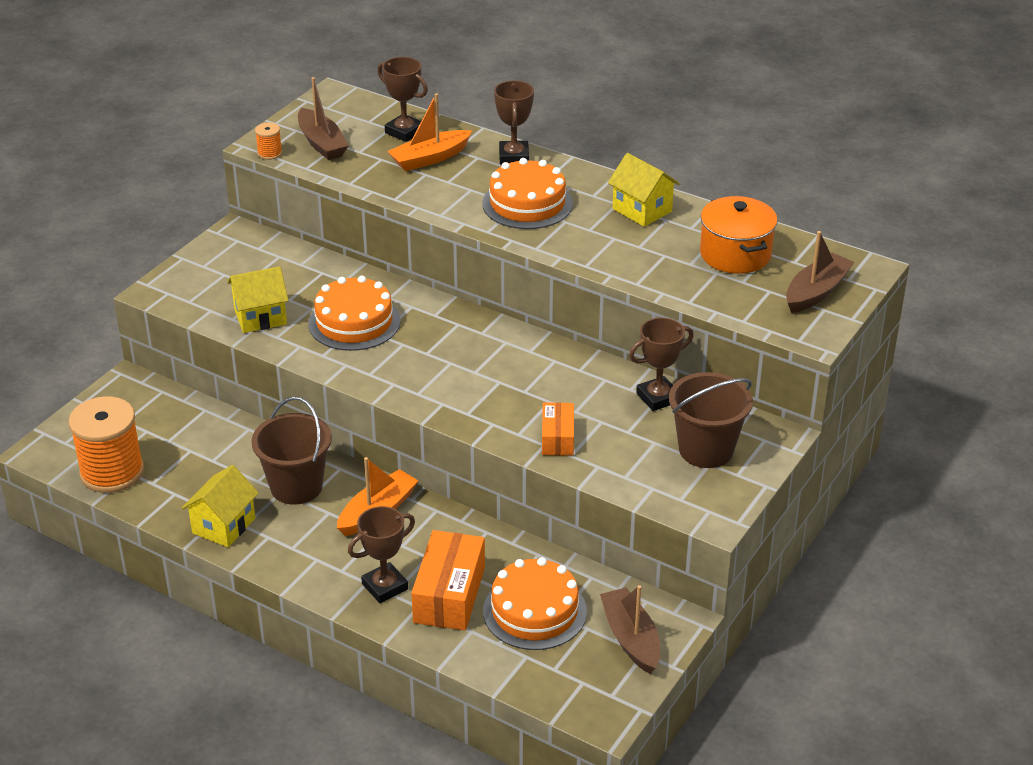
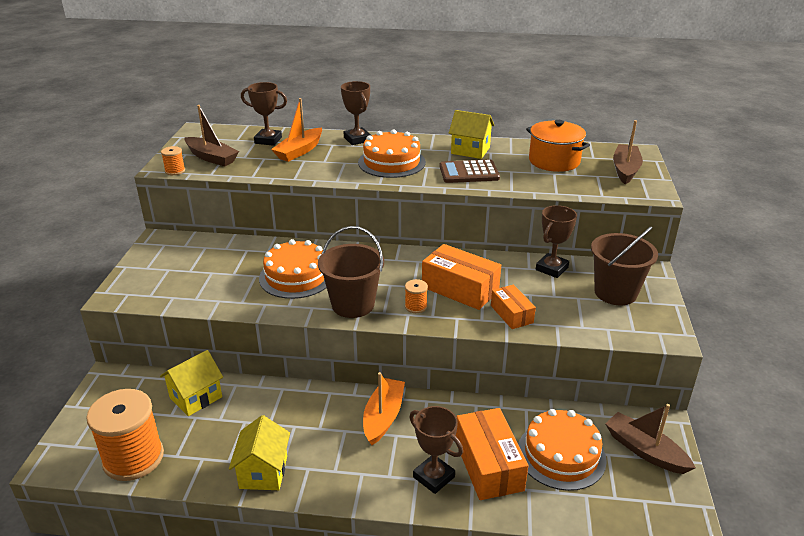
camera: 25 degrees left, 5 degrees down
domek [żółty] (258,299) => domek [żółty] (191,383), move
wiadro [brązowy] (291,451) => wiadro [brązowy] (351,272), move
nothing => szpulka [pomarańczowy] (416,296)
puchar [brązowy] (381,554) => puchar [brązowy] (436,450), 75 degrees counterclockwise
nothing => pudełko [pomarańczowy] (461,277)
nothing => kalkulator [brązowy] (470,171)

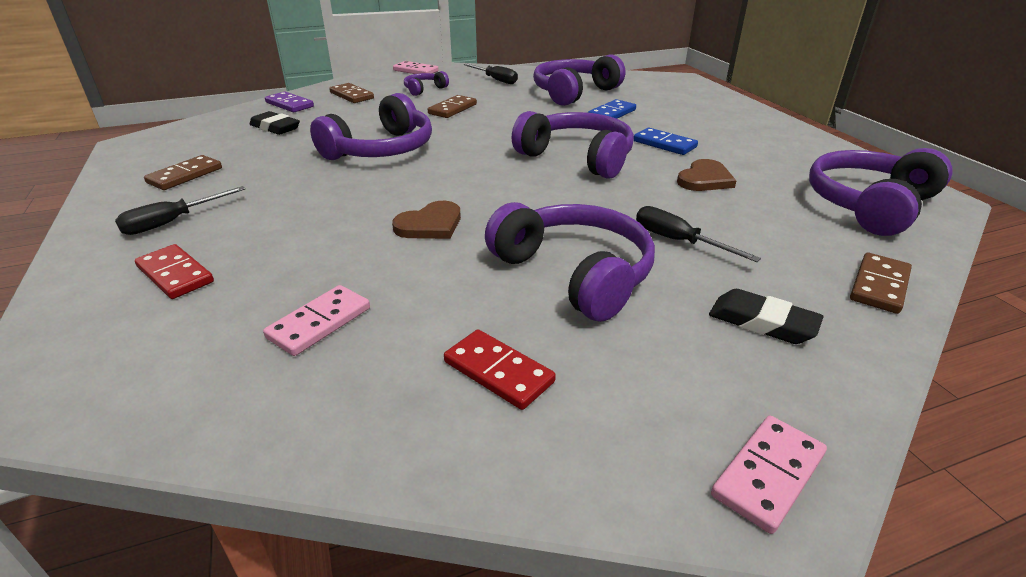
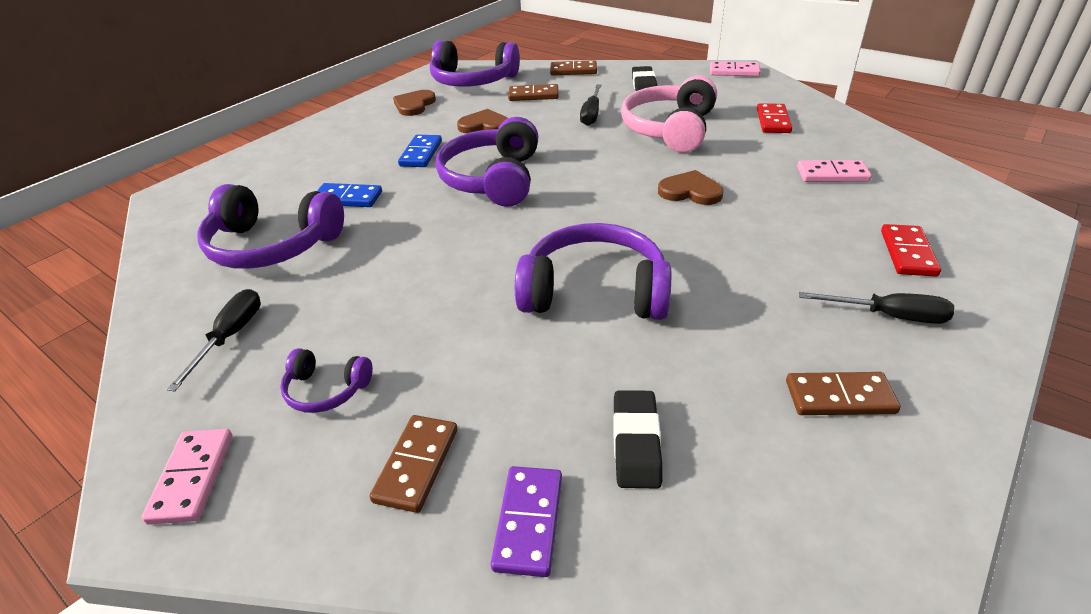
camera: 120 degrees left, 5 degrees up
nothing => serce [brązowy] (414,103)
kostka domina [brązowy] (452,106) => kostka domina [brązowy] (533,92), move
słuchawki [fioletowy] (570,262) => słuchawki [różowy] (669,114)

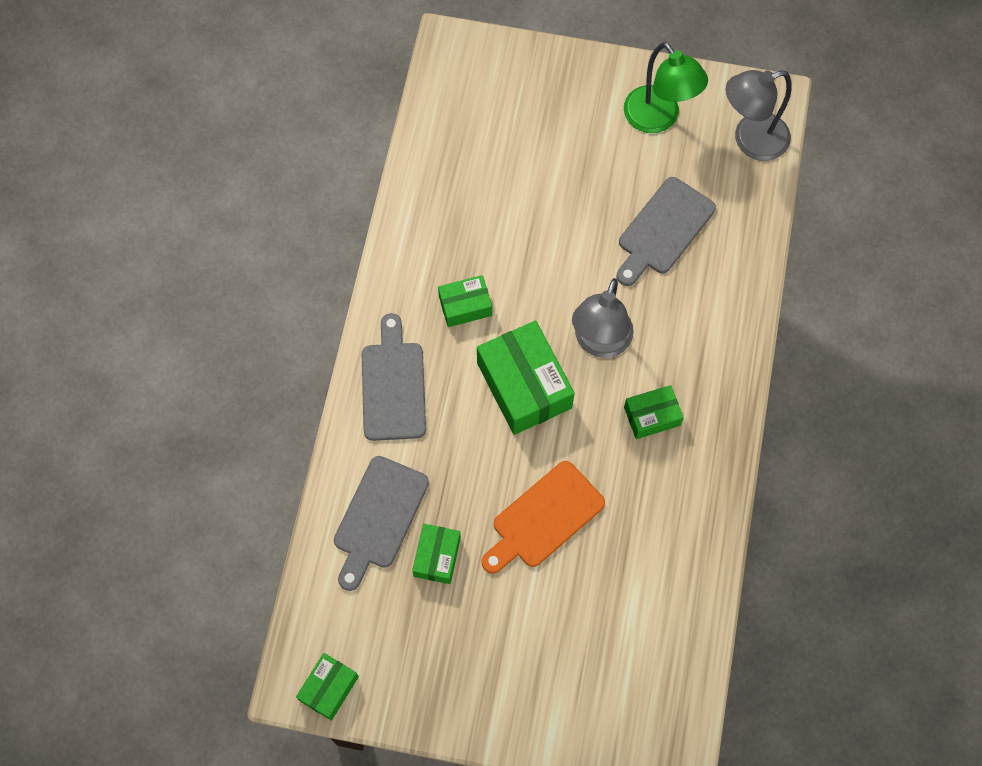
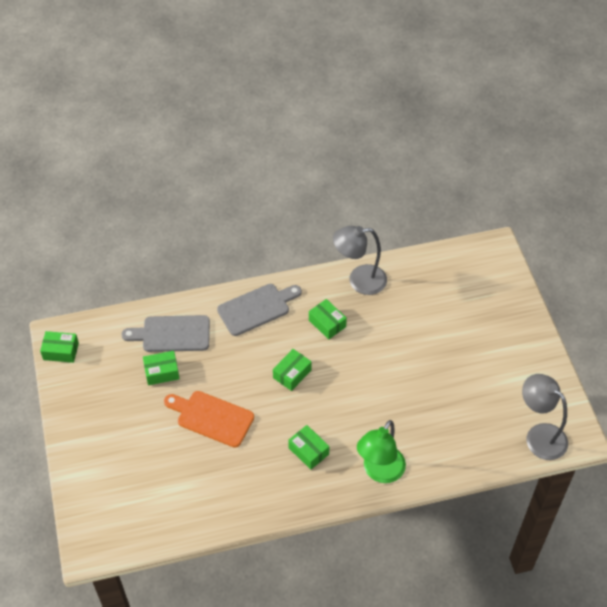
camera: 65 degrees right, 15 degrees down
pudełko [zielony] (526,378) => pudełko [zielony] (292,370), x0.55
lampka [szary] (603,318) => lampka [szary] (360,260), move
lampka [zielony] (666,87) => lampka [zielony] (381,451), move
deska do krojenia [szary] (666,231) => nothing

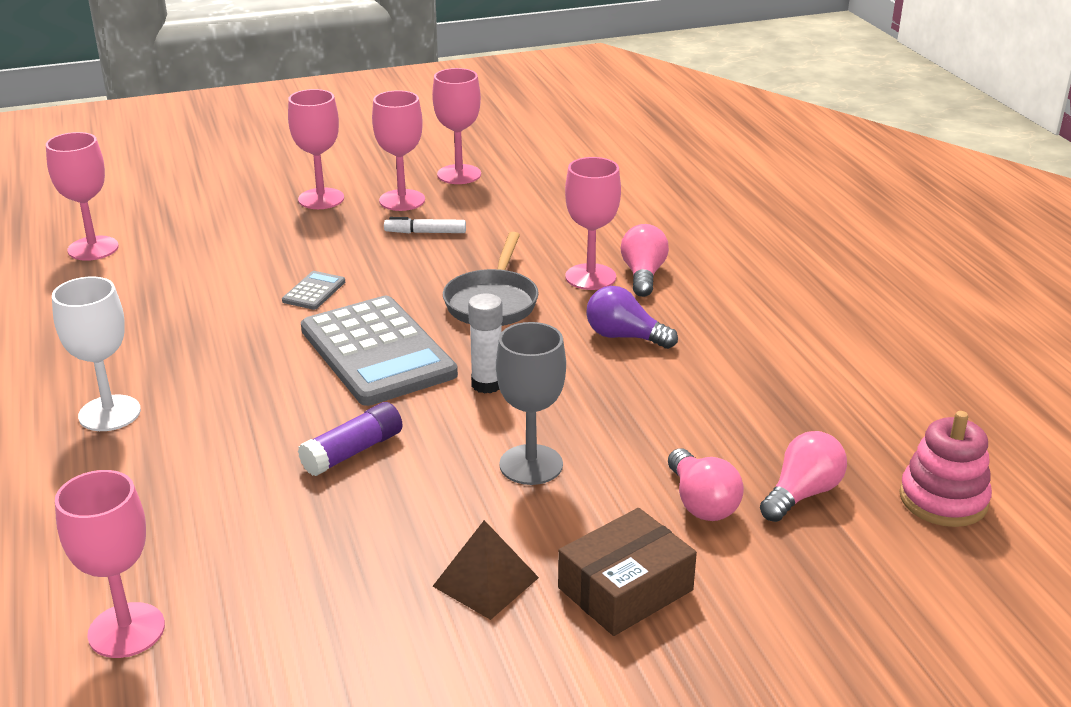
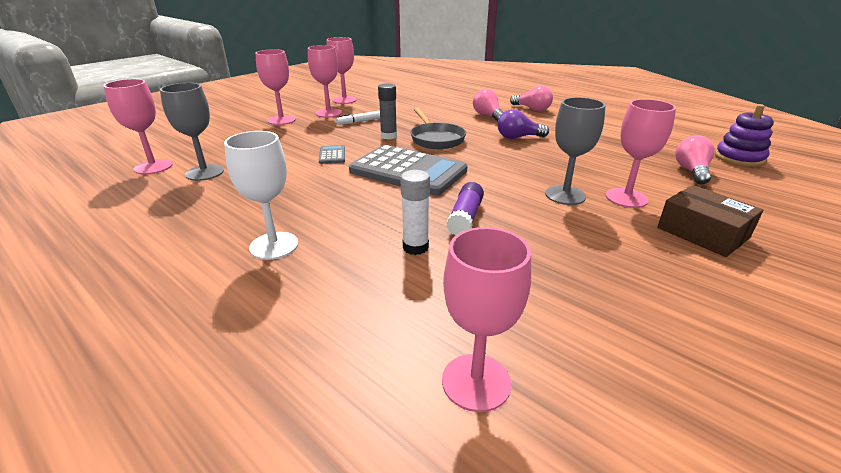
camera: 30 degrees left, 0 degrees up
nothing => kielich [szary] (192,132)
nothing => klej w sztyfcie [szary] (387,111)
klej w sztyfcie [biały] (485,343) => klej w sztyfcie [biały] (415,212), move
żarówka [różowy] (706,485) => żarówka [różowy] (531,98), move
kielich [różowy] (593,223) => kielich [różowy] (641,153), move
pudełko [brązowy] (627,572) => pudełko [brązowy] (710,221), 60 degrees counterclockwise
zabawka nakładanka [różowy] (945,469) => zabawka nakładanka [fioletowy] (744,135)
piramida [brązowy] (486,570) => nothing

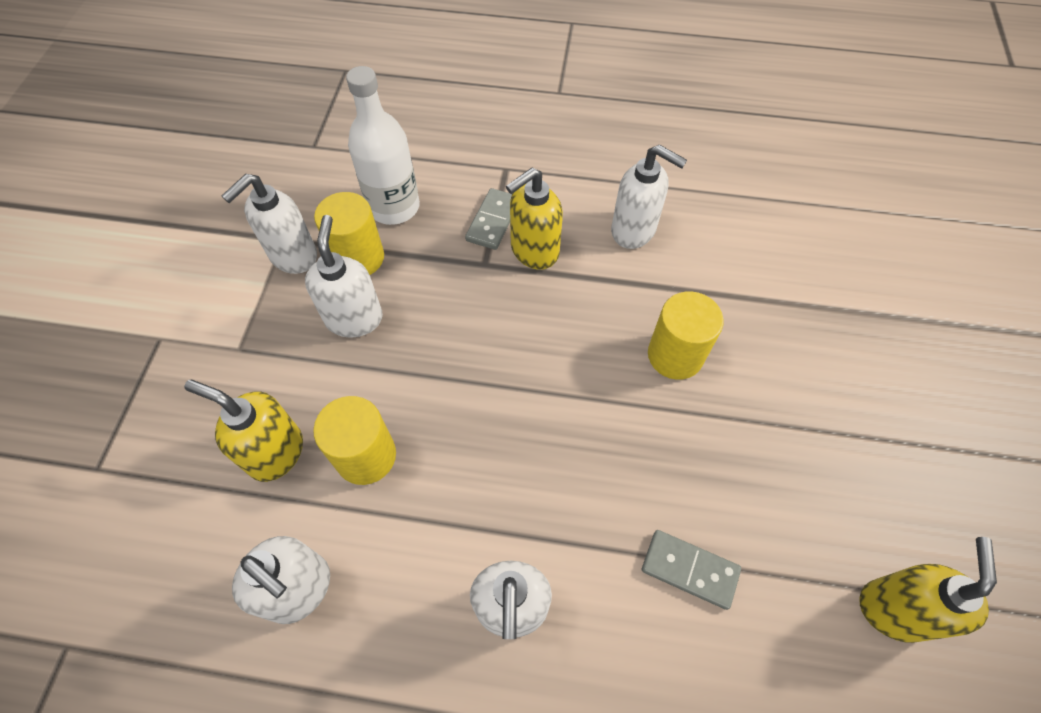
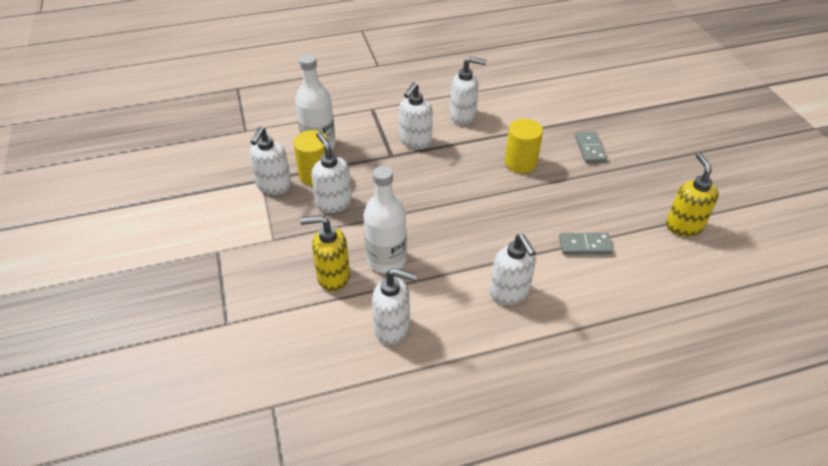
camera: 25 degrees left, 15 degrees down
walec [żółty] (354,440) => butelka [biały] (385,219)
dozownik mydła [żółty] (534,219) => dozownik mydła [biały] (416,115)
kostka domina [szary] (488,219) => kostka domina [szary] (591,147), move

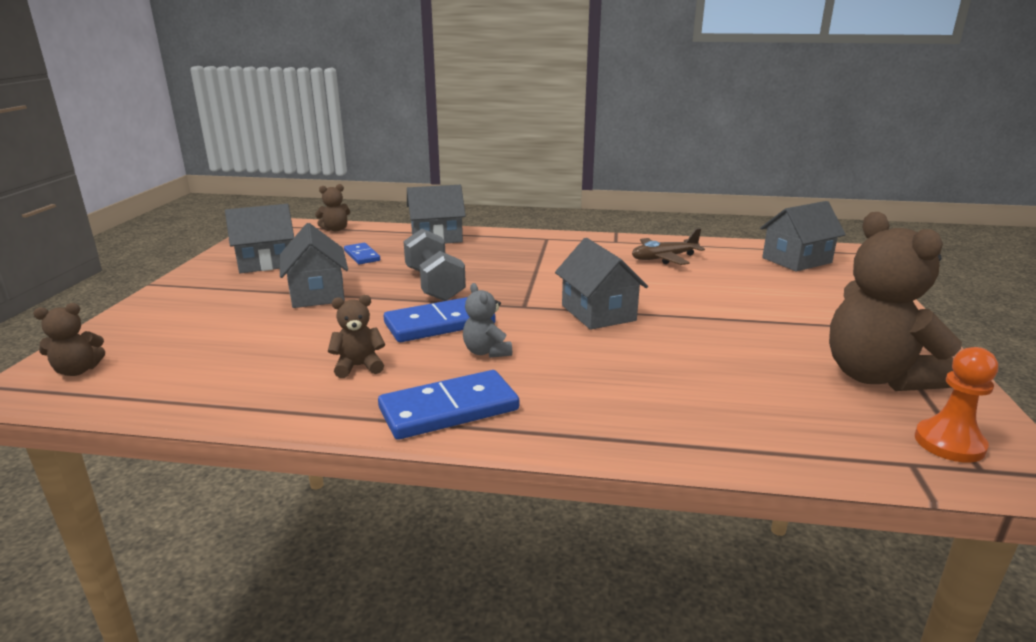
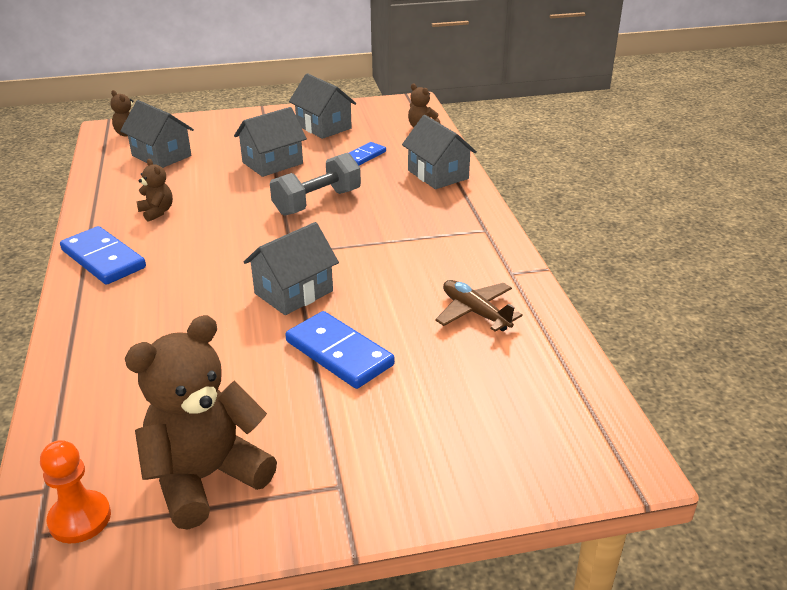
camera: 70 degrees right, 10 degrees up
domek [szary] (803,236) => domek [szary] (157,134), move
kostka domina [niebieski] (439,319) => kostka domina [niebieski] (340,350), move
miś [szary] (487,320) => nothing

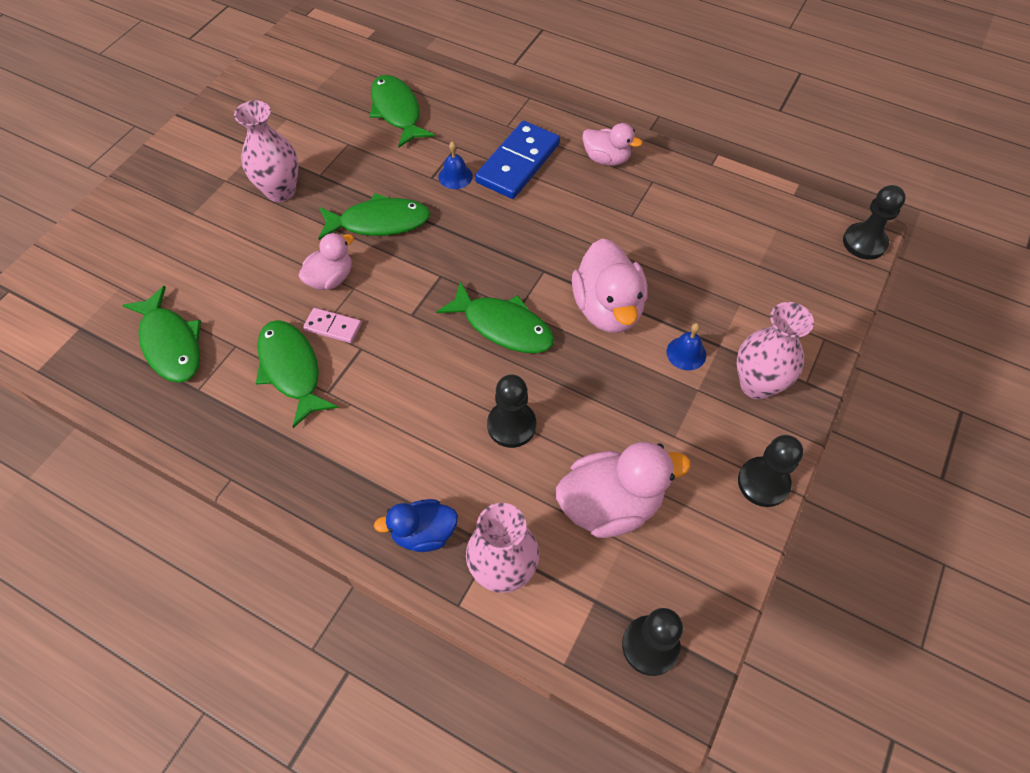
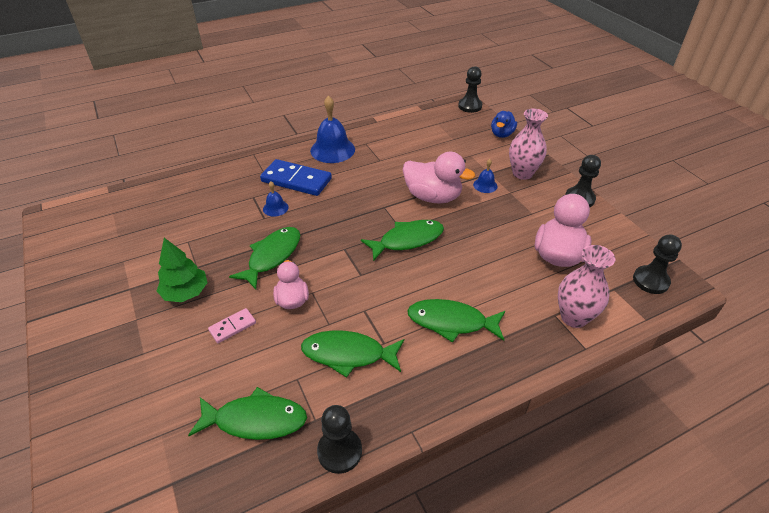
camera: 55 degrees left, 15 degrees down
wazon [różowy] (266,151) => drzewko [zielony] (182,270)
kostka domina [różowy] (332,325) => kostka domina [różowy] (232,325), move
kostka domina [niebieski] (517,160) => kostka domina [niebieski] (296,177), 45 degrees counterclockwise
kaczka [różowy] (612,144) => dzwonek [niebieski] (332,129)
pionek [czarny] (511,411) => pionek [czarny] (339,439), move
ryba [zielony] (402,111) => ryba [zielony] (456,321), move
kaczka [niebieski] (416,525) => kaczka [niebieski] (504,124), move

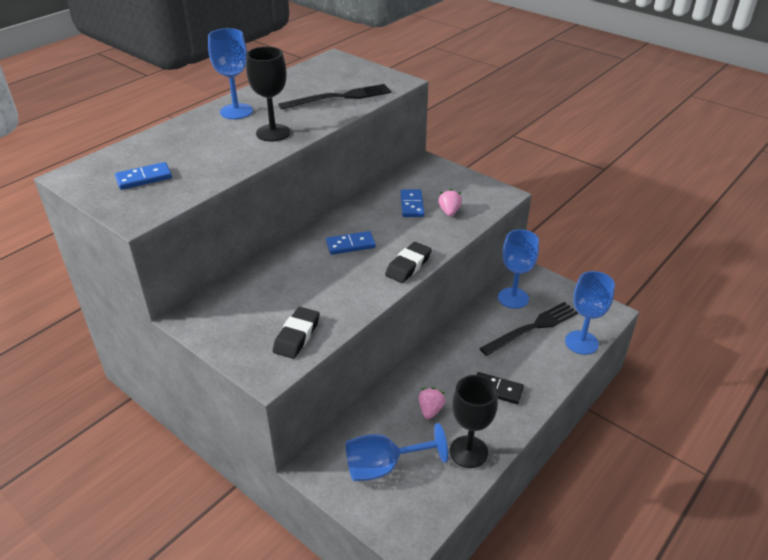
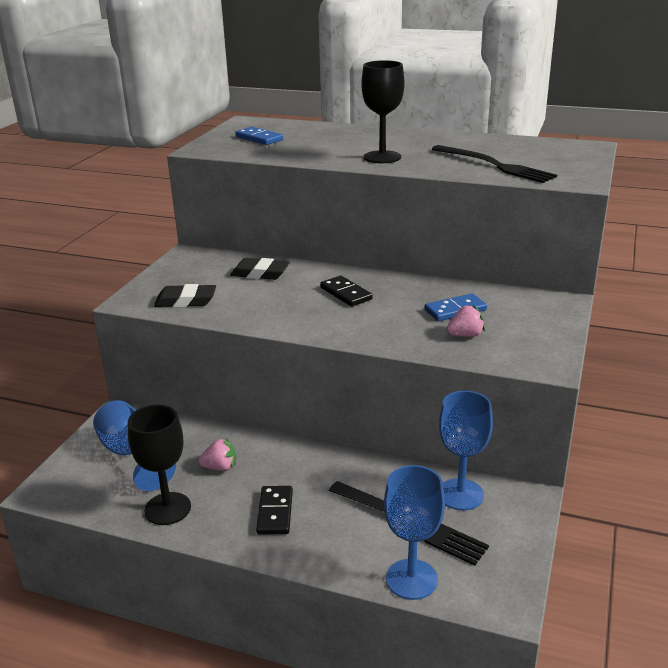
camera: 70 degrees right, 10 degrees down
gumka do mazania [czarny] (408,262) => gumka do mazania [czarny] (260,269), move
kostka domina [niebieski] (351,243) => kostka domina [czarny] (346,291)
kielich [niebieski] (230,73) => nothing

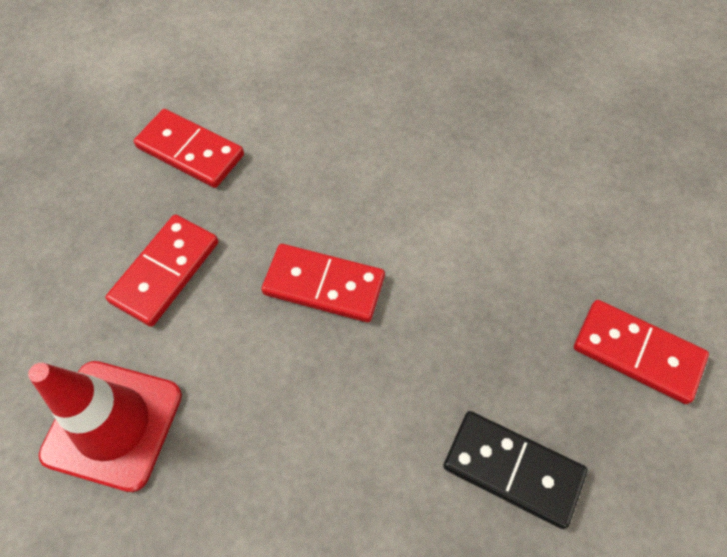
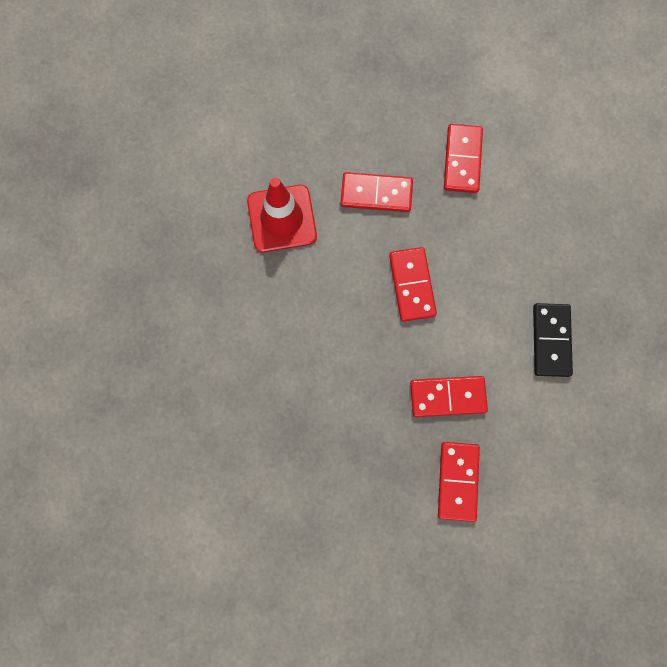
camera: 65 degrees right, 15 degrees up
nothing => kostka domina [czerwony] (449,396)
kostka domina [czarny] (515,470) => kostka domina [czarny] (553,340), move

